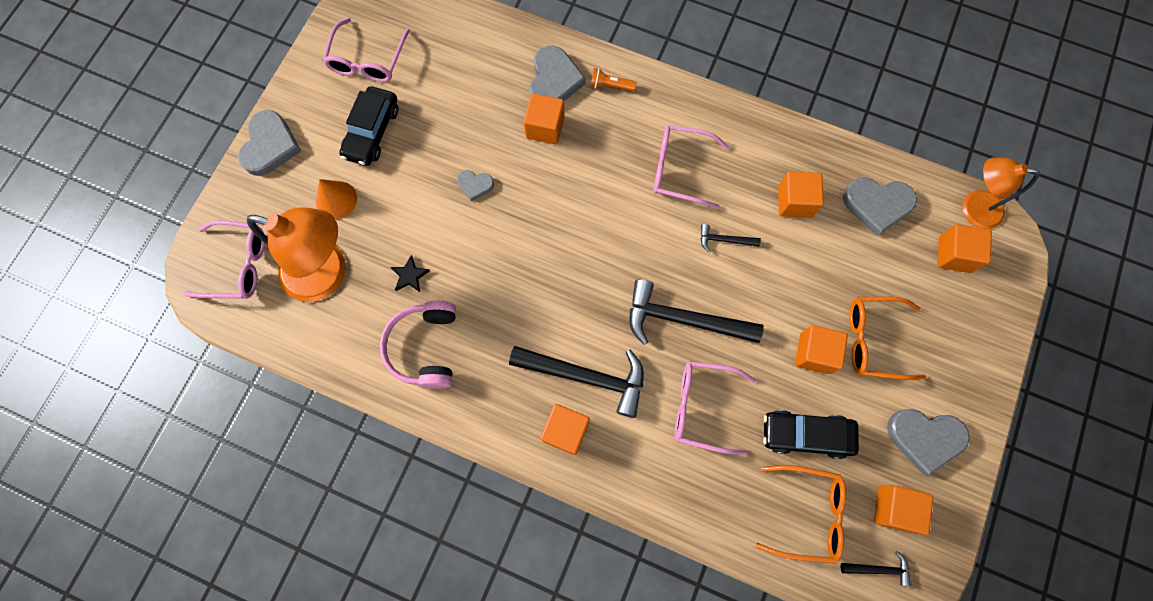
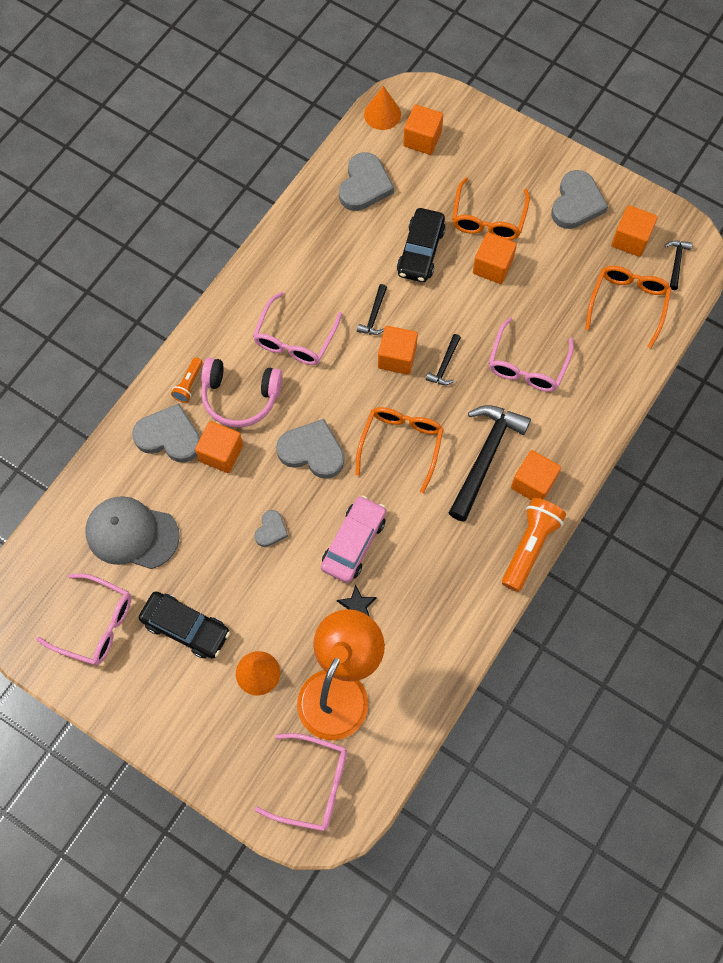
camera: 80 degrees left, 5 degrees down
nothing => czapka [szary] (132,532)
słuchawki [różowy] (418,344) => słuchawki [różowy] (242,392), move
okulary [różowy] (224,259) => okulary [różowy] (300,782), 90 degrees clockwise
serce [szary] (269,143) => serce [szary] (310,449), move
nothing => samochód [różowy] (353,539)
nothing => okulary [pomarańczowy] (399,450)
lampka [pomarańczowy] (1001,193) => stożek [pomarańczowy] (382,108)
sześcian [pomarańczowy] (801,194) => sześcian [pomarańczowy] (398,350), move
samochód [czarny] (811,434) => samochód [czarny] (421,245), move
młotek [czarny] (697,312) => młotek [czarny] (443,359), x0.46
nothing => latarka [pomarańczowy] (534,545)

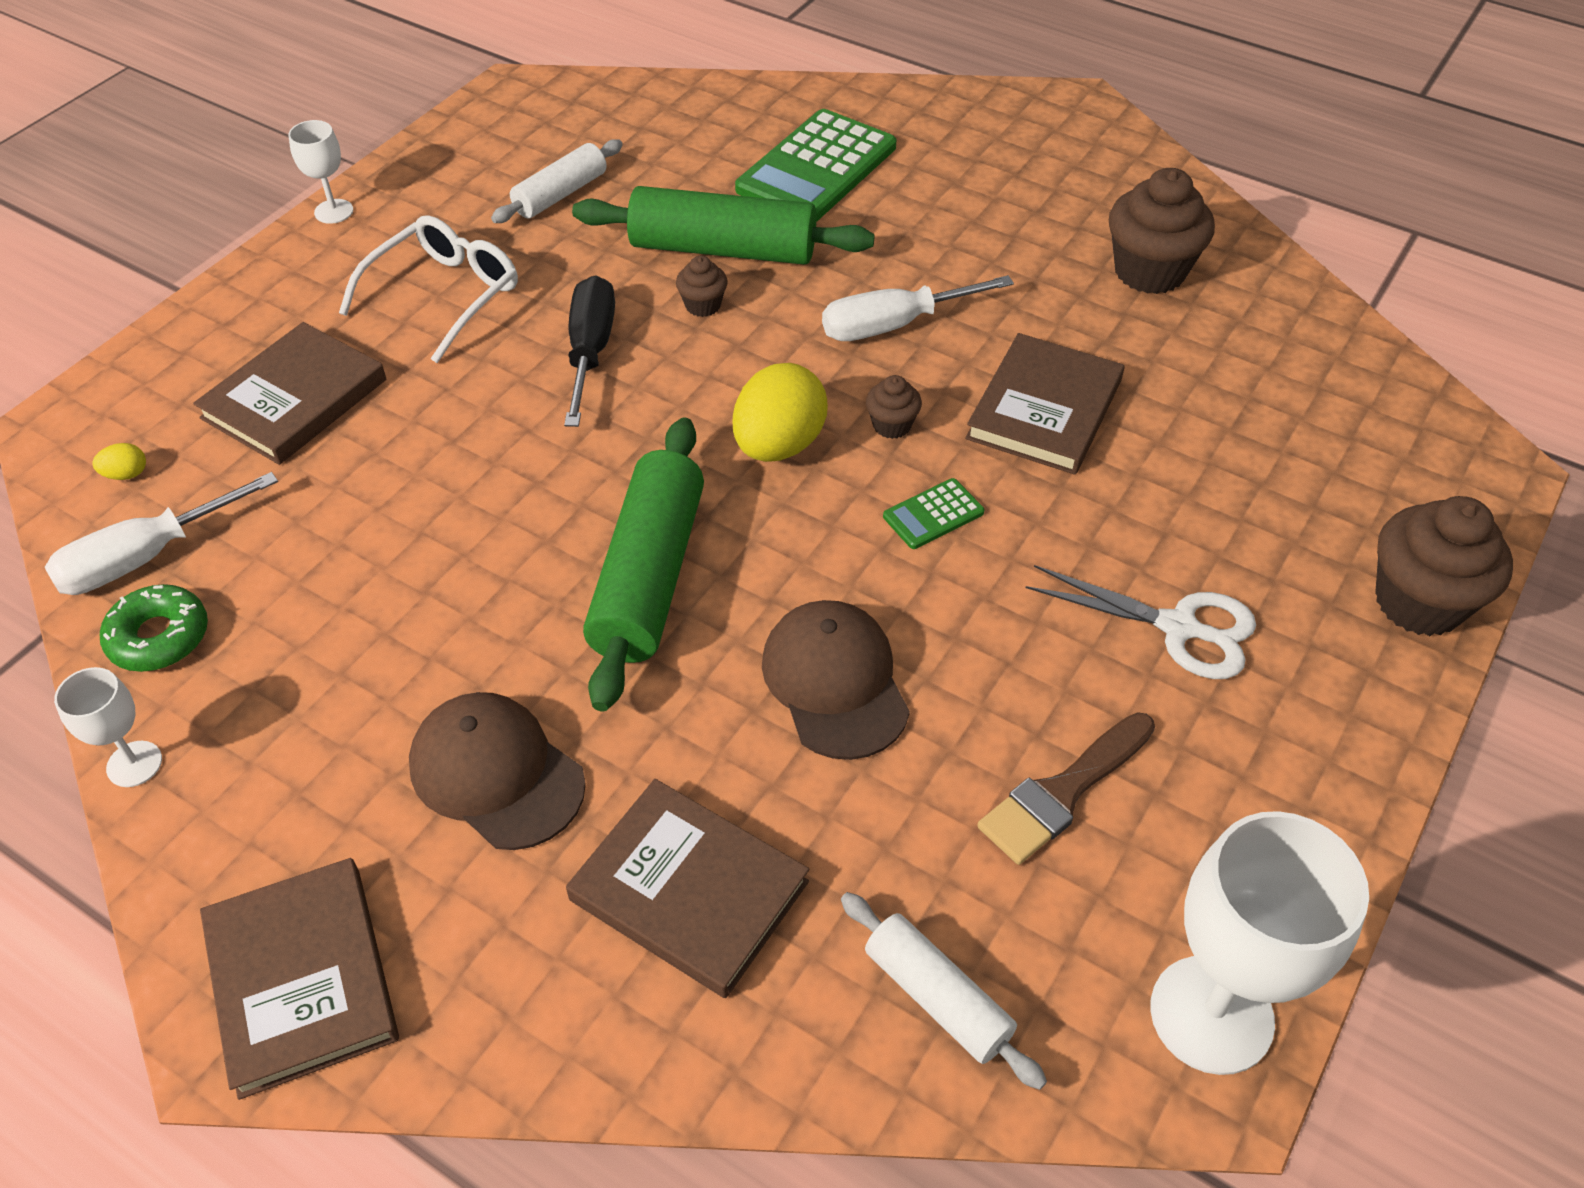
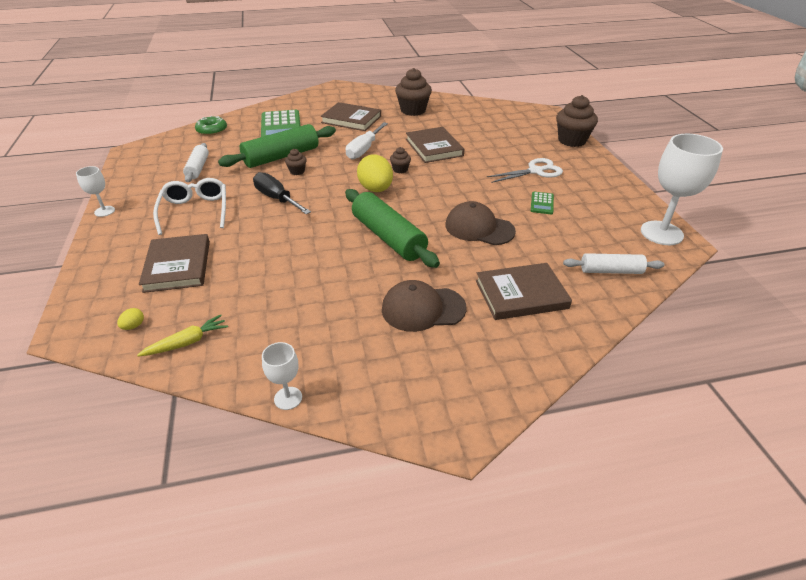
camera: 45 degrees left, 10 degrees down
śrubokręt [biały] (161,533) => marchewka [żółty] (182,335)
donut [zielony] (154,628) => donut [zielony] (211,125), move
książka [brązowy] (299,979) => książka [brązowy] (350,116), move
kalkulator [zielony] (933,513) => kalkulator [zielony] (542,203), move
pędzel [brązowy] (1066,788) => nothing

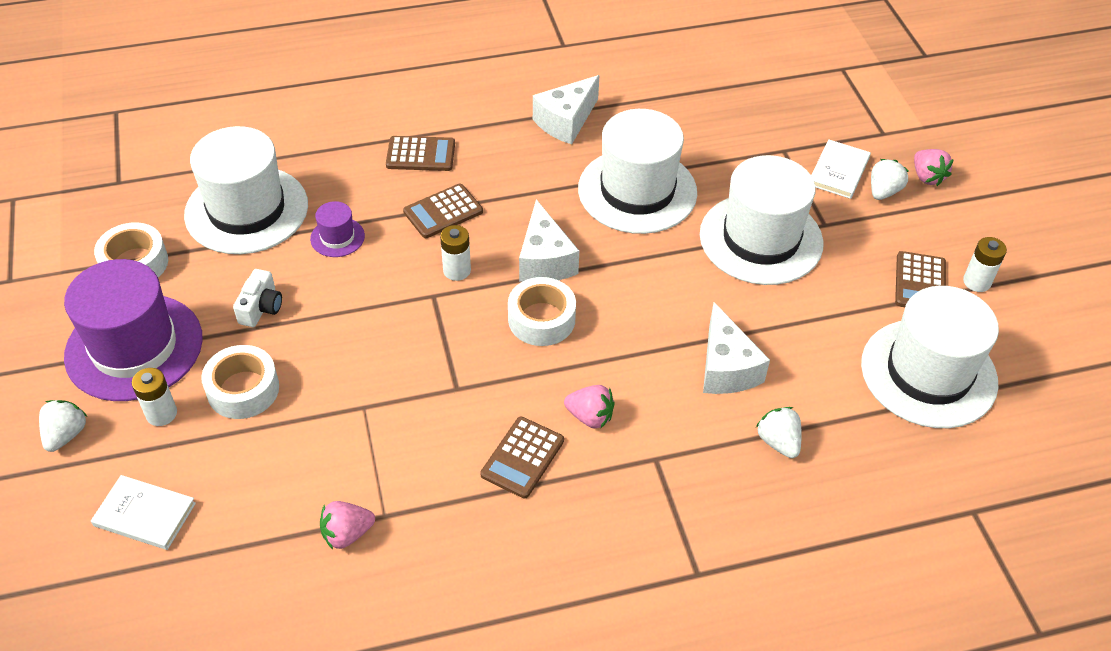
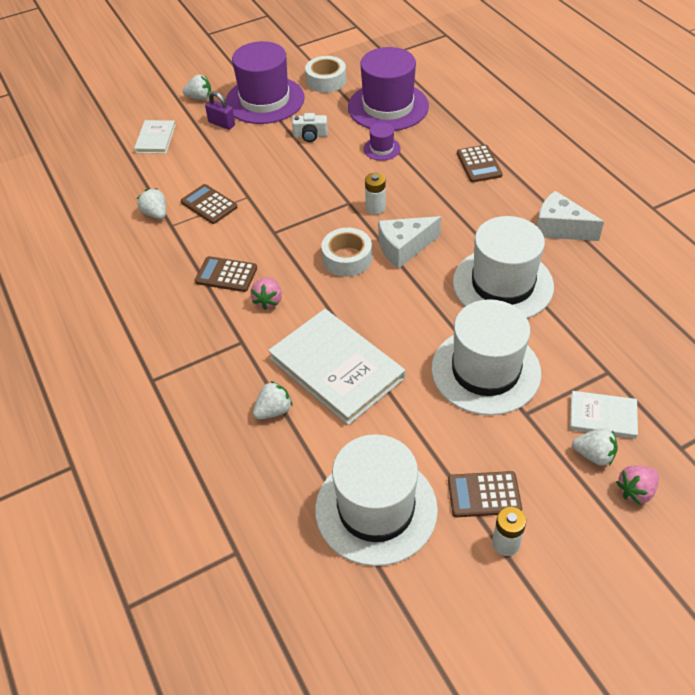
camera: 80 degrees right, 0 degrees up
truskawka [różowy] (347,525) => truskawka [biały] (151,203)
kalkulator [brązowy] (443,211) => kalkulator [brązowy] (209,204), move
bateria [biały] (154,397) => kłódka [fioletowy] (220,110)
ser [biały] (736,348) => książka [biały] (336,367)
kapelusz [biały] (246,190) => kapelusz [fioletowy] (388,89)
taśma klejąca [biały] (240,382) => nothing

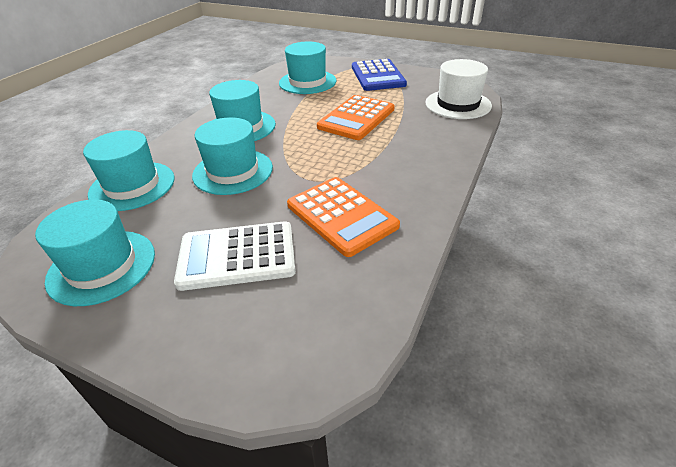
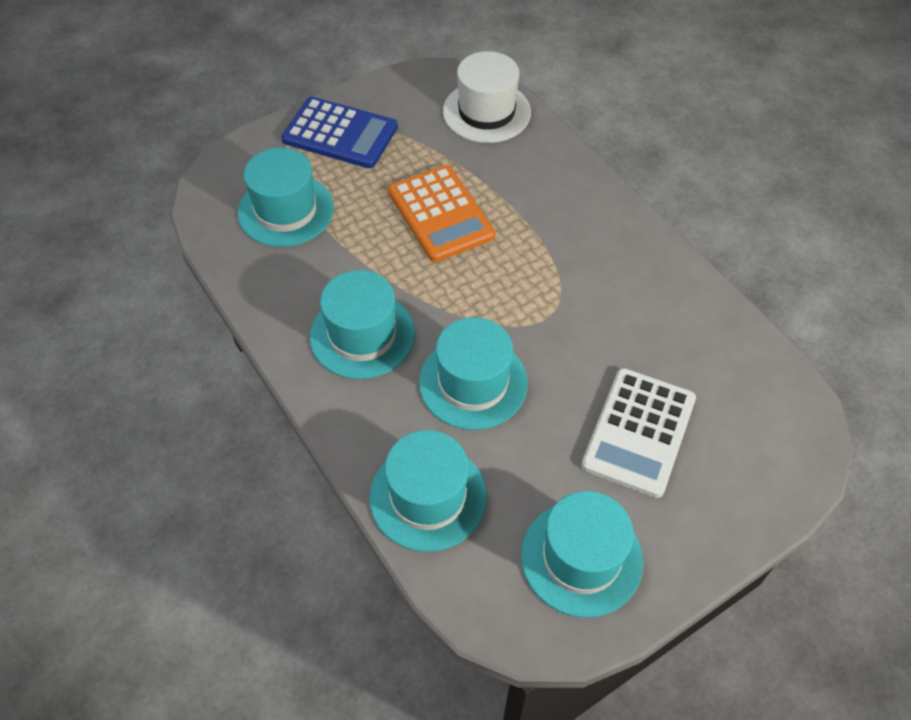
camera: 60 degrees left, 15 degrees up
kalkulator [pomarańczowy] (343,217) => nothing

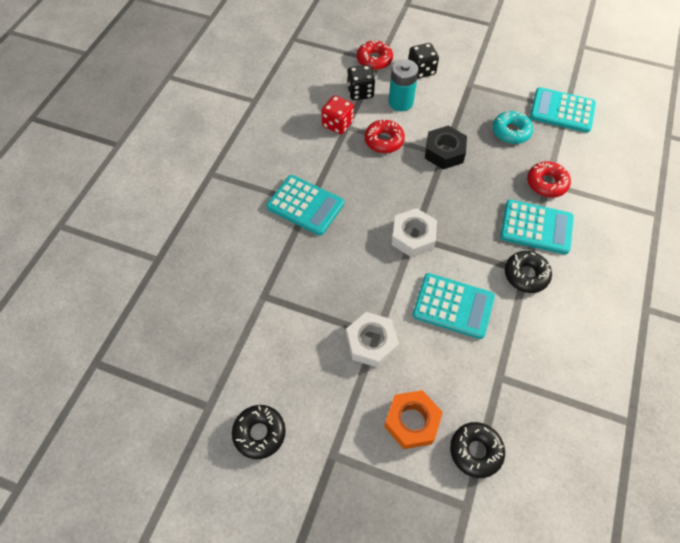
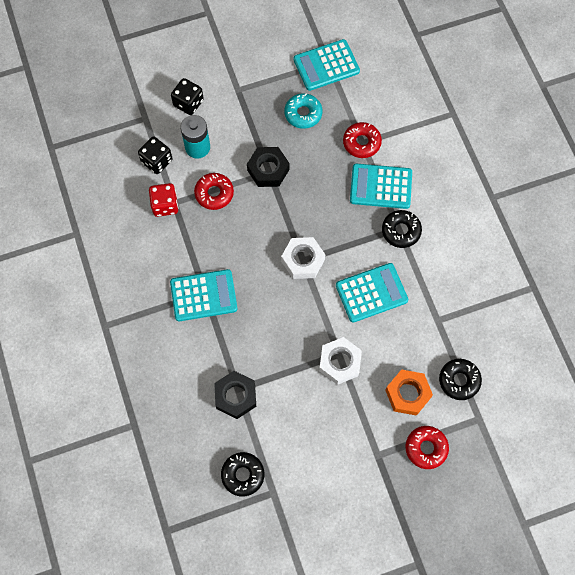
camera: 40 degrees left, 10 degrees up
nothing => nakrętka [czarny] (235,395)
donut [czarny] (259,432) => donut [czarny] (242,474), move
kalkulator [turkusowy] (537,227) => kalkulator [turkusowy] (381,186), 150 degrees counterclockwise
donut [czerwony] (375,55) => donut [czerwony] (427,447), move

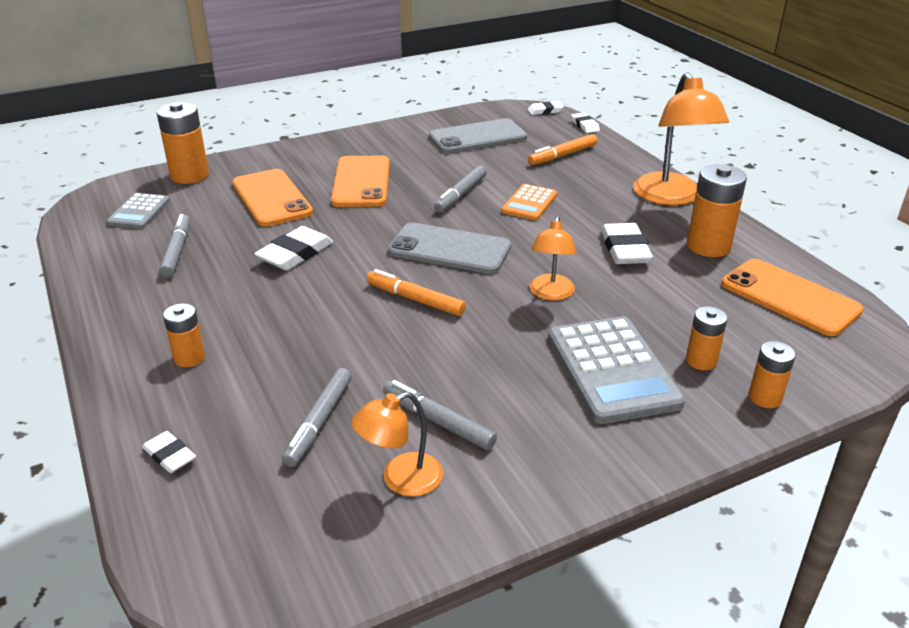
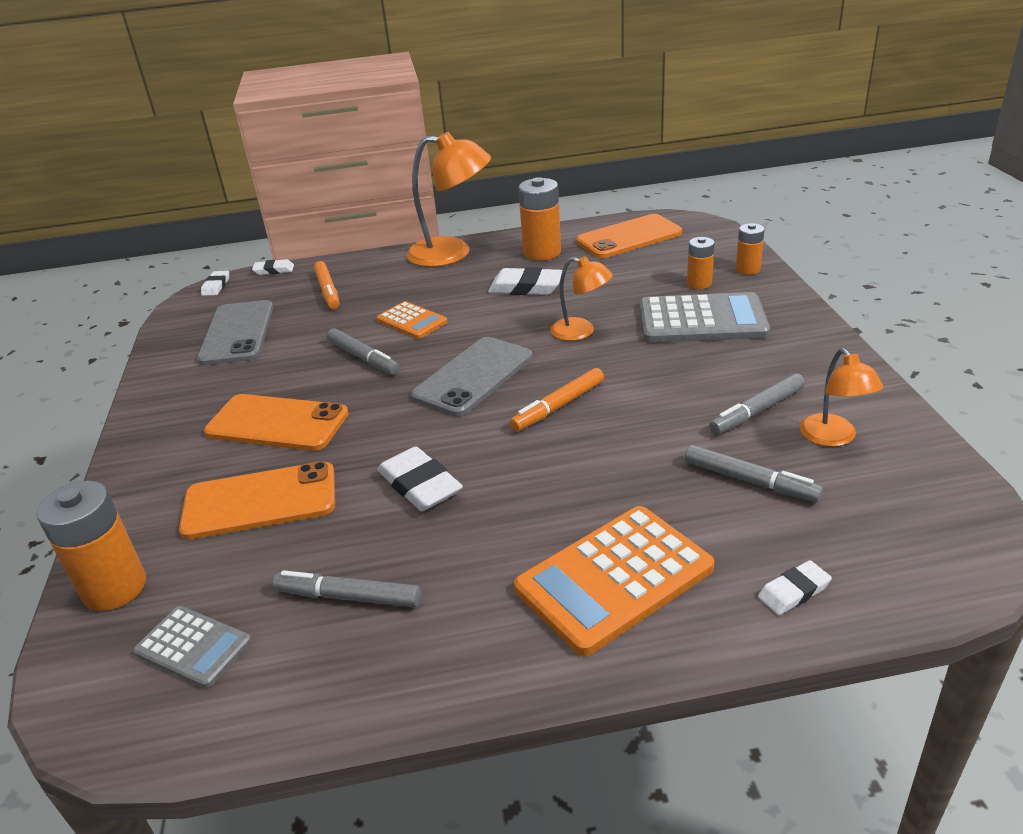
camera: 70 degrees left, 0 degrees up
bateria [pomarańczowy] (184,335) => kalkulator [pomarańczowy] (614,581)

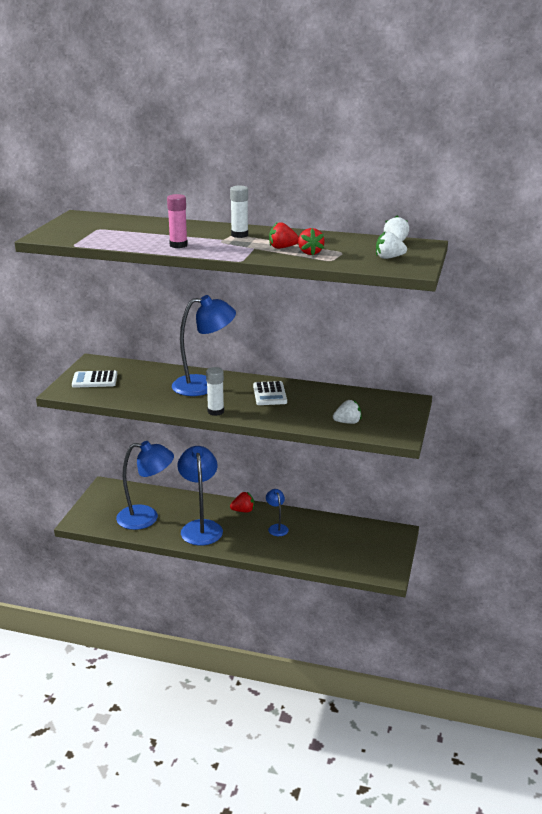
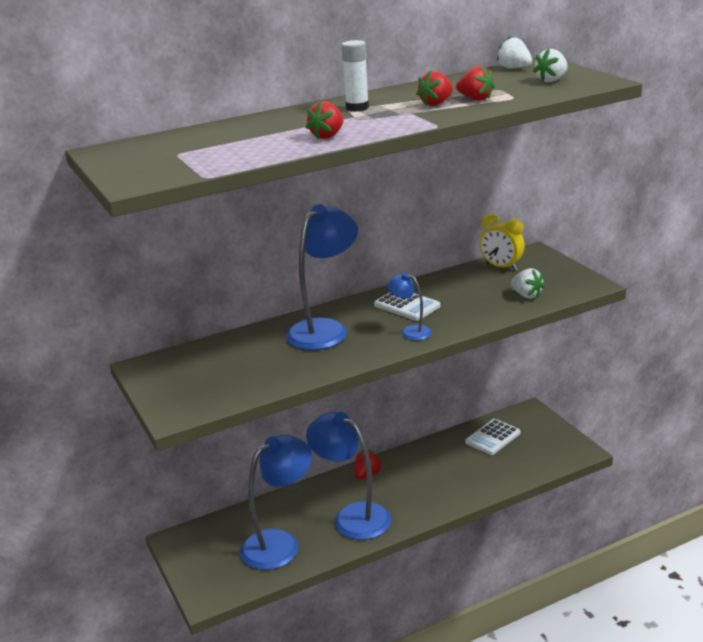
camera: 40 degrees left, 0 degrees up
klej w sztyfcie [różowy] (177,221) => truskawka [czerwony] (325,120)
lampka [niebieski] (277,512) => lampka [niebieski] (409,306), move
kalkulator [biały] (94,379) => kalkulator [biały] (492,437), move
nothing => budzik [żółty] (502,242)
truskawka [biały] (347,412) => truskawka [biały] (528,283), 105 degrees clockwise
klej w sztyfcie [biały] (215,391) => nothing

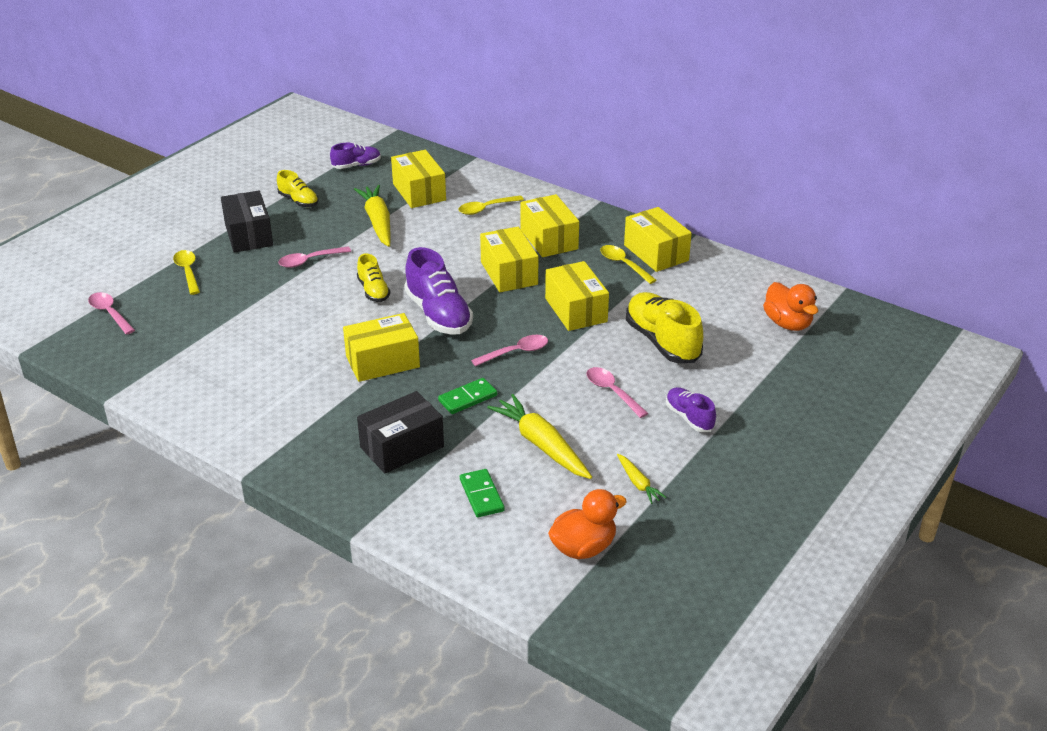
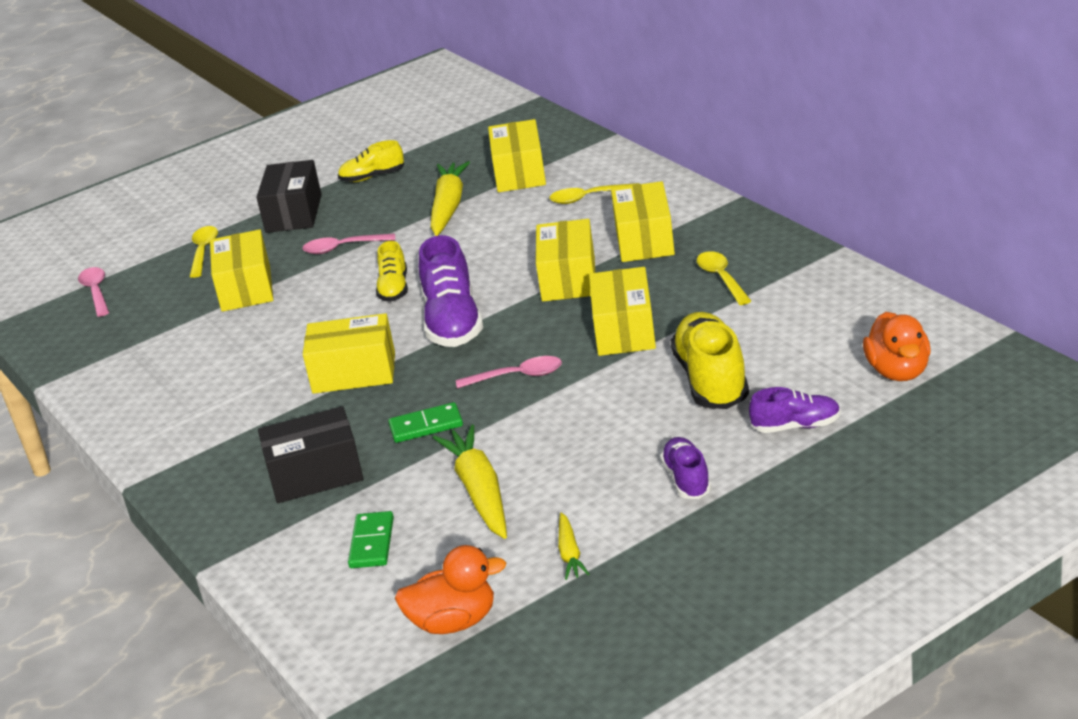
camera: 25 degrees right, 5 degrees down
pudełko [żółty] (658,239) => pudełko [żółty] (241,270), move
but [żółty] (298,188) => but [żółty] (371,161), 105 degrees clockwise
but [fioletowy] (355,156) => but [fioletowy] (795,410), move
łyżka [różowy] (617,392) => nothing

